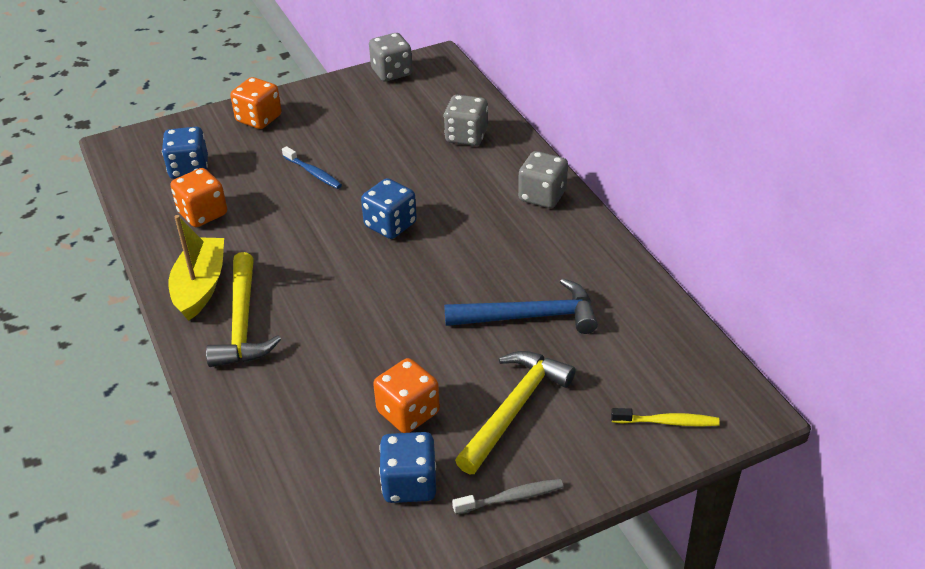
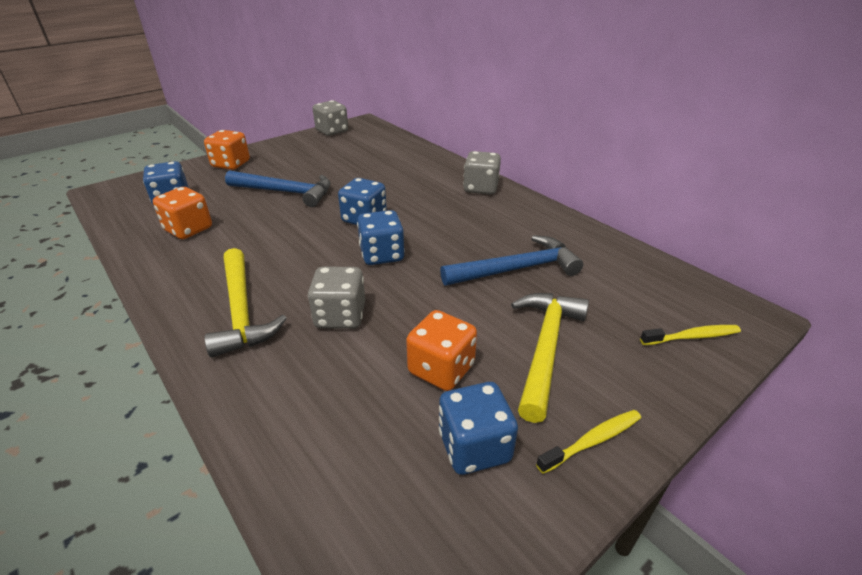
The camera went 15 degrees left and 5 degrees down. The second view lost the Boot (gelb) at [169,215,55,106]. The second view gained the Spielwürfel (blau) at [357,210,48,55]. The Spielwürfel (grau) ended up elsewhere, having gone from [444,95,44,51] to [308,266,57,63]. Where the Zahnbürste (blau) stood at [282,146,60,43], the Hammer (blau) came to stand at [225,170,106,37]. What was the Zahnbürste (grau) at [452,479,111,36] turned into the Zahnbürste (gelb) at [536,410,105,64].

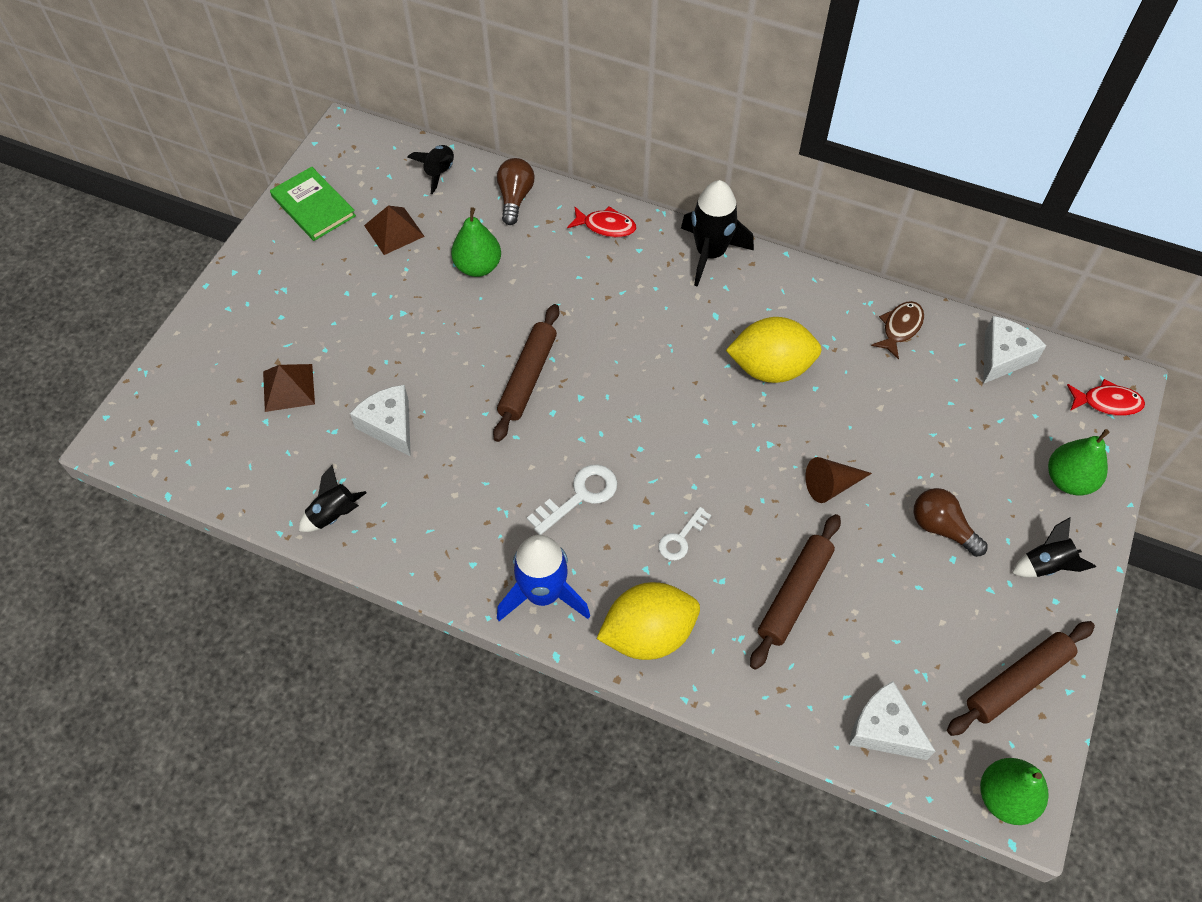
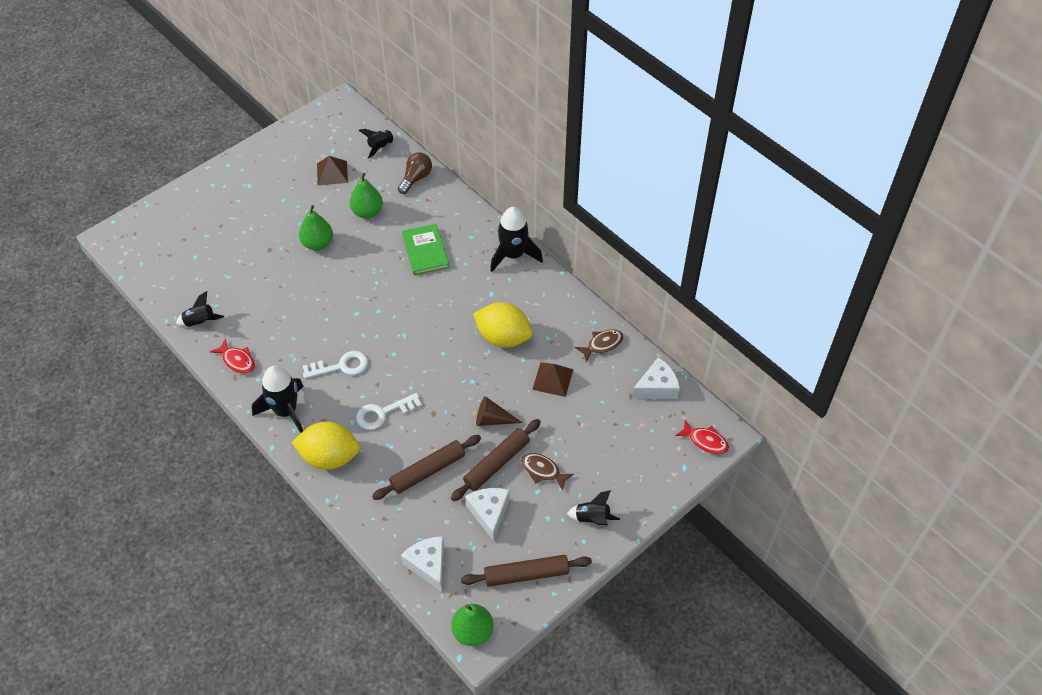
The camera went 25 degrees right and 5 degrees down. The Pyramide (braun) ended up elsewhere, having gone from [263,364,52,48] to [532,362,41,35]. The Buch (grün) ended up elsewhere, having gone from [270,167,86,74] to [402,224,47,51]. The Käse (weiß) ended up elsewhere, having gone from [350,385,61,71] to [465,488,45,53]. The Nudelholz (braun) ended up elsewhere, having gone from [493,304,66,138] to [451,419,90,82]. The Fisch (rot) ended up elsewhere, having gone from [567,206,69,31] to [210,338,45,36]. The Birne (grün) ended up elsewhere, having gone from [1048,429,62,66] to [299,205,34,45]. Where the Glühbirne (braun) stood at [914,488,74,69], the Fisch (braun) came to stand at [521,453,53,38]. What was the Rakete (blau) at [497,535,93,86] turned into the Rakete (schwarz) at [252,366,52,67]. The size of the Schlüssel (weiß) at [658,507,53,53] changed by a factor of 1.52.

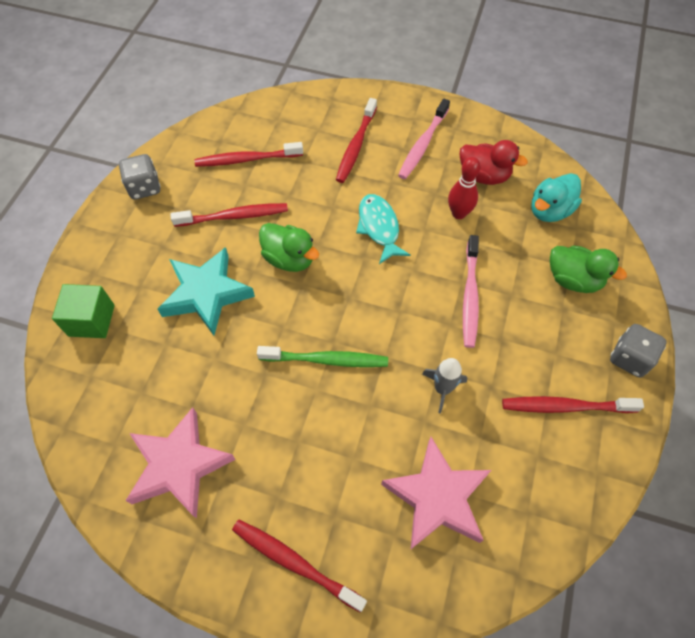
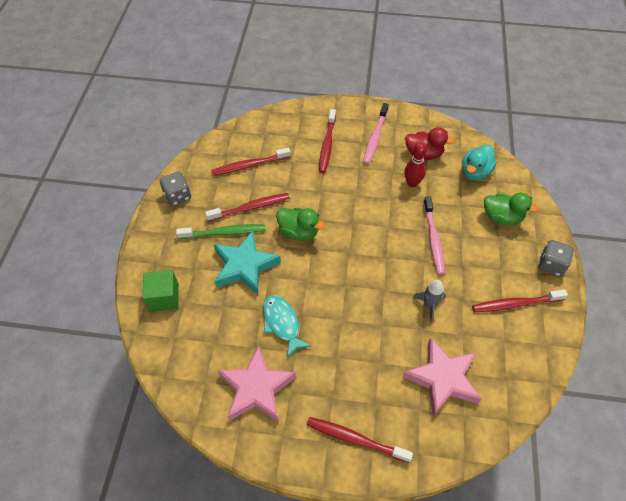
The camera went 10 degrees left and 5 degrees down. The Zahnbürste (grün) ended up elsewhere, having gone from [257,346,131,21] to [176,224,90,15]. The Fisch (türkis) ended up elsewhere, having gone from [356,194,55,70] to [263,295,49,63].

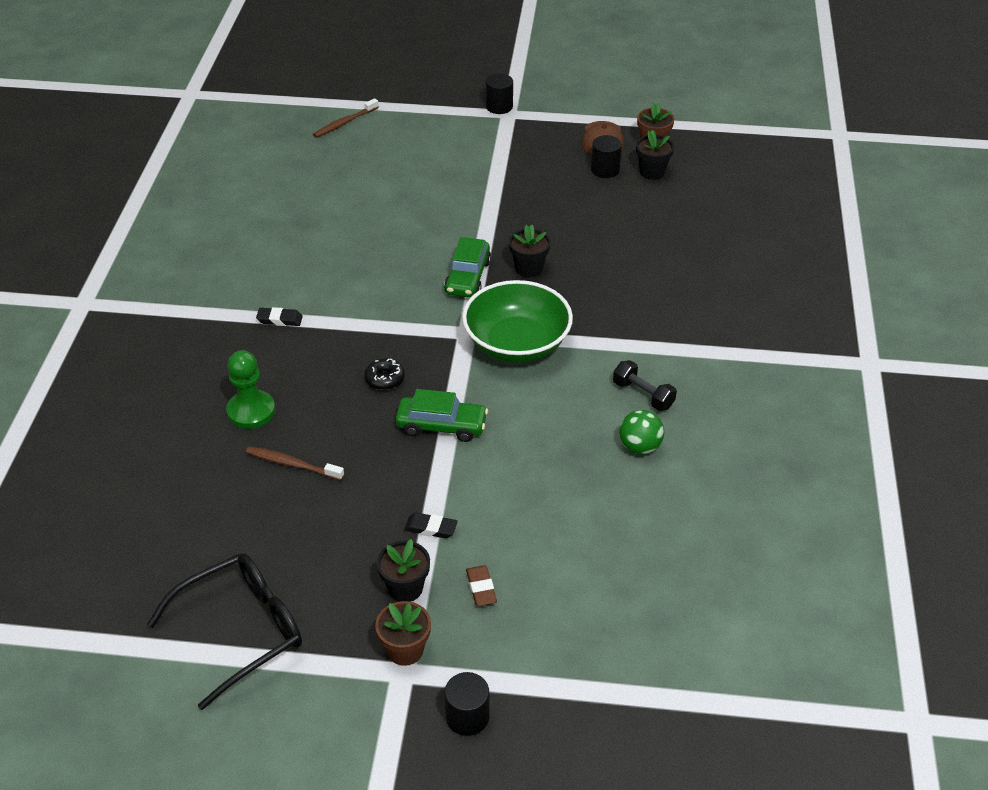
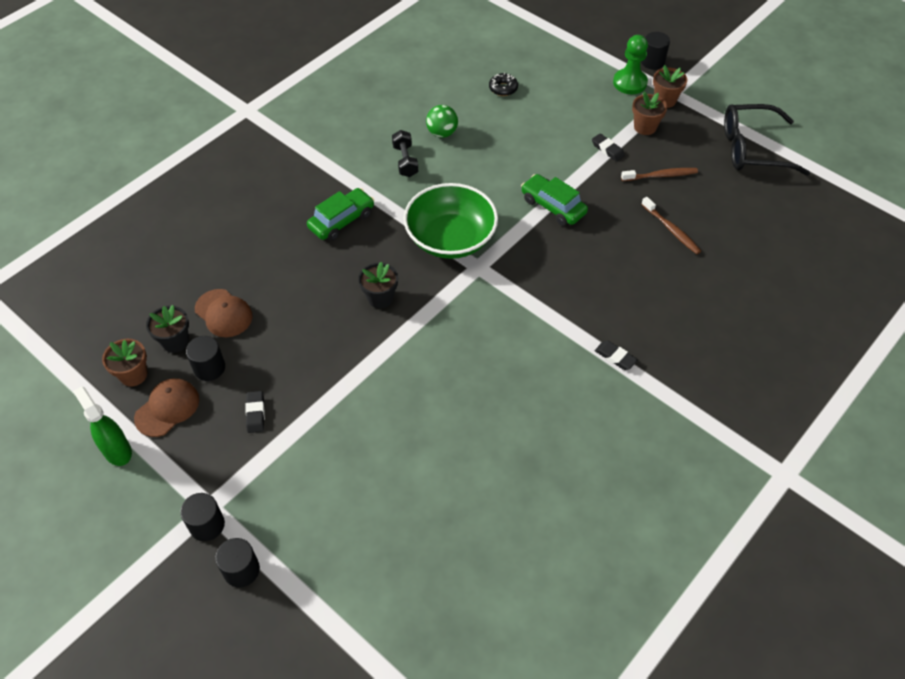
The camera went 145 degrees left and 10 degrees up. The second view lost the Radiergummi (braun) at [466,565,31,41]. The second view gained the Sprühflasche (grün) at [73,386,59,80]. The second view gained the Kappe (braun) at [195,289,57,48]. The second view gained the Vollzylinder (schwarz) at [215,538,45,49]. The second view gained the Radiergummi (schwarz) at [245,391,20,42]. The Bauer (grün) ended up elsewhere, having gone from [226,350,49,79] to [613,35,35,59]. The Zahnbürste (braun) ended up elsewhere, having gone from [313,98,66,40] to [621,168,77,13]. The Donut (schwarz) ended up elsewhere, having gone from [364,358,41,32] to [489,73,29,23]. The Auto (grün) ended up elsewhere, having gone from [444,237,47,61] to [307,188,67,53]. What was the Blumentopf (schwarz) at [377,539,53,63] turned into the Blumentopf (braun) at [632,91,35,44].

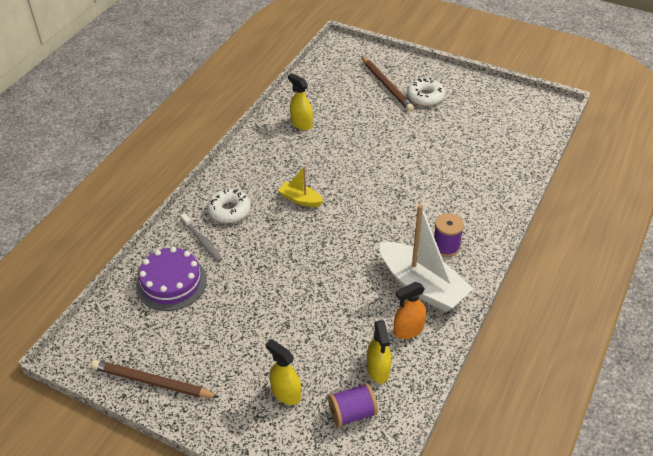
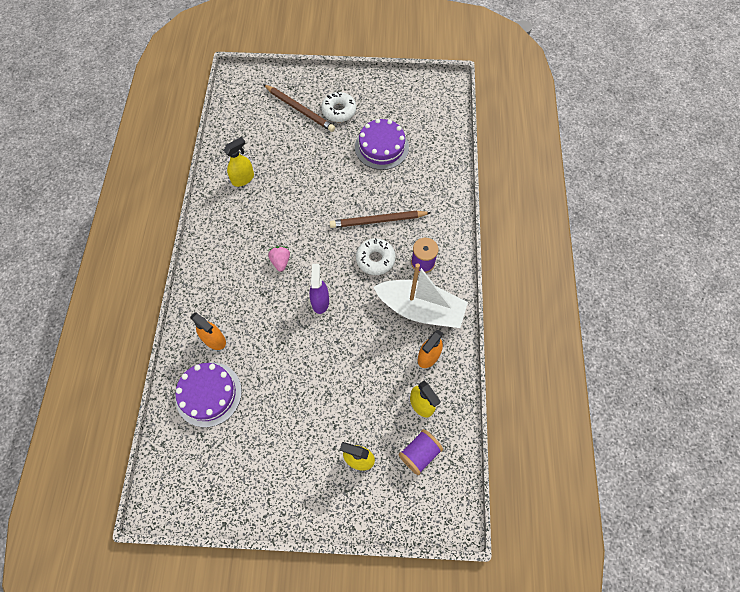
The camera went 25 degrees left and 20 degrees up. The second view gained the Sprühflasche (lila) at [309,264,20,50]. The second view gained the Kuchen (lila) at [355,119,54,51]. The Bleistift (braun) ended up elsewhere, having gone from [91,360,128,38] to [329,210,102,18]. The Donut (weiß) ended up elsewhere, having gone from [207,189,44,34] to [356,238,40,37]. Where the Zahnbürste (grau) stood at [180,213,42,49], the Sprühflasche (orange) came to stand at [190,312,36,38]. Where the Boot (gelb) stood at [278,166,45,41], the Erdbeere (rosa) came to stand at [268,246,22,26]. The Sprühflasche (gelb) at [288,73,25,57] ended up facing another way, 120 degrees clockwise from before.

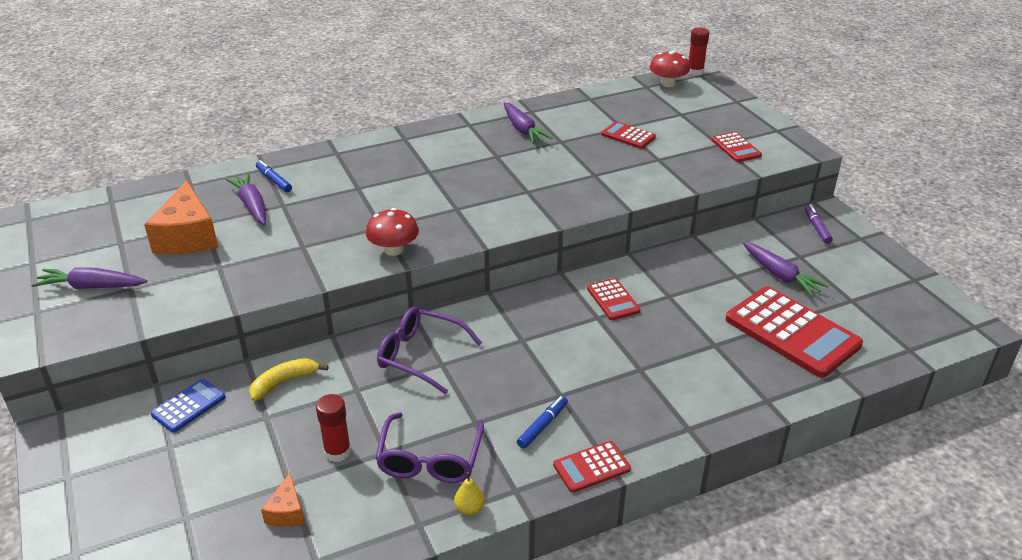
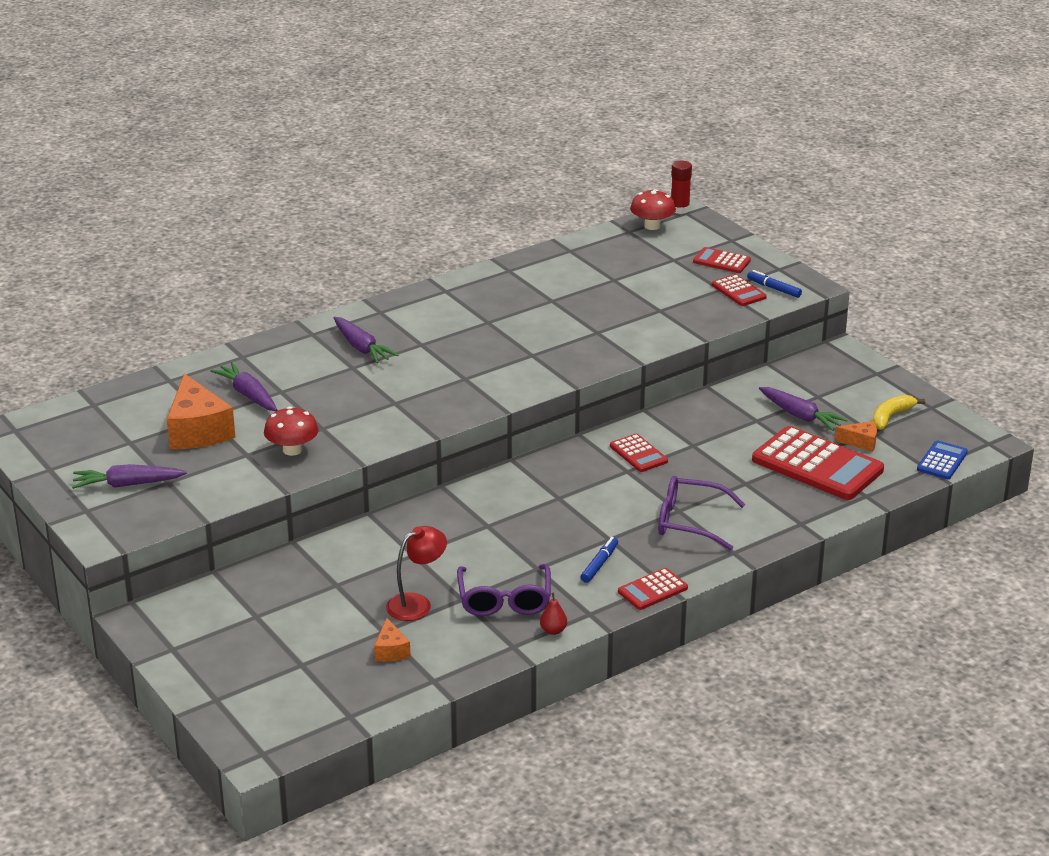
The camera went 10 degrees left and 5 degrees down. The second view lost the Filzstift (lila) at [804,204,29,40]. The second view gained the Käse (orange) at [835,421,42,31]. The Taschenrechner (blau) ended up elsewhere, having gone from [150,379,75,54] to [917,440,51,39]. The Banane (gelb) ended up elsewhere, having gone from [249,358,80,43] to [873,395,52,35]. The Filzstift (blau) ended up elsewhere, having gone from [256,160,36,32] to [747,270,55,28]. The Pilz (rot) ended up elsewhere, having gone from [366,208,53,48] to [264,406,55,50]. The Brille (lila) ended up elsewhere, having gone from [377,307,105,87] to [658,476,87,75]. The Karotte (lila) ended up elsewhere, having gone from [503,102,50,42] to [334,317,64,46]. The Taschenrechner (rot) ended up elsewhere, having gone from [601,121,55,28] to [693,247,58,26]. Where the Klebestift (rot) stood at [316,394,35,68], the Lampe (rot) came to stand at [386,526,61,95]. What was the Birne (gelb) at [454,472,31,43] turned into the Birne (rot) at [540,593,27,42].

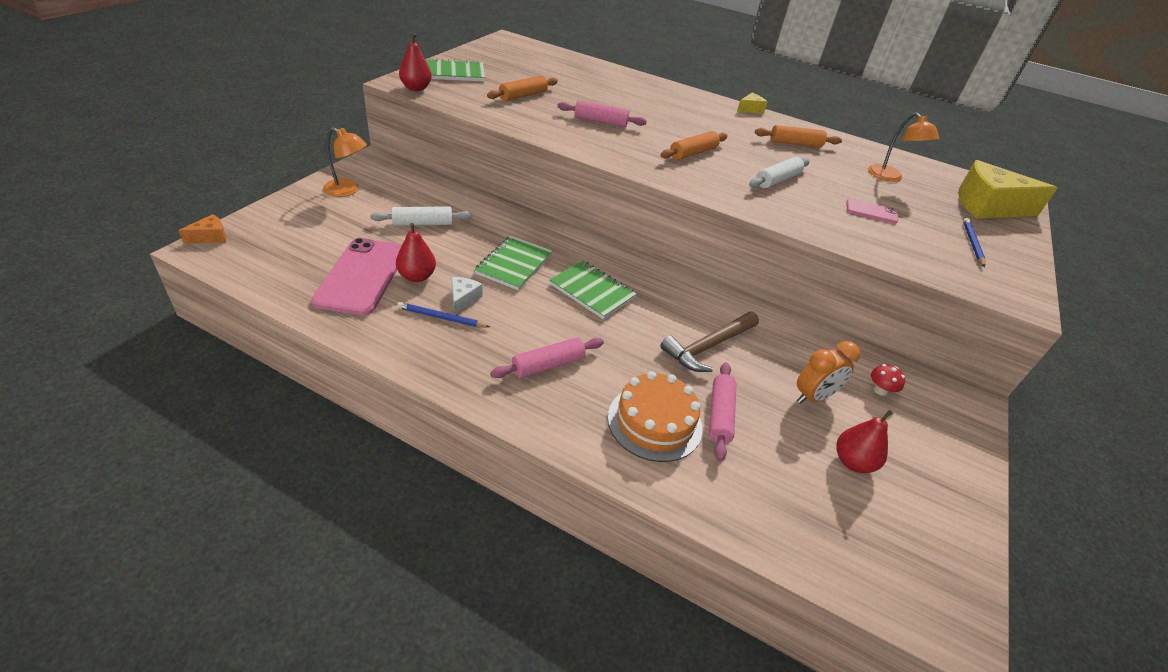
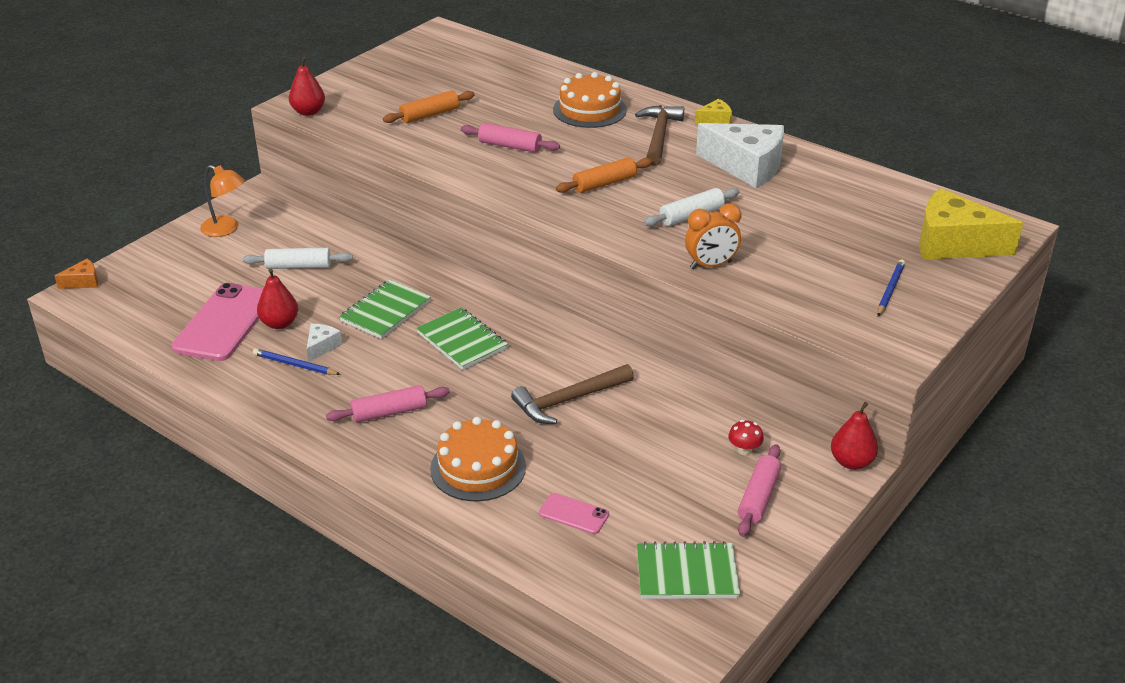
The camera went 15 degrees right and 5 degrees down. The second view lost the Lampe (orange) at [868,112,71,70]. The second view gained the Kuchen (orange) at [553,72,74,56]. The second view gained the Hammer (braun) at [635,105,49,61]. The Notizbuch (grün) ended up elsewhere, having gone from [426,58,59,24] to [637,541,103,58]. The Nudelholz (rosa) ended up elsewhere, having gone from [709,362,27,99] to [738,444,43,92]. The Wecker (orange) ended up elsewhere, having gone from [797,341,63,63] to [685,203,56,67]. The Birne (rot) ended up elsewhere, having gone from [836,409,57,64] to [831,402,47,68]. The Handy (rosa) ended up elsewhere, having gone from [846,199,52,25] to [539,493,70,41]. Where the Nudelholz (orange) stood at [755,125,87,22], the Käse (weiß) came to stand at [696,123,88,65].

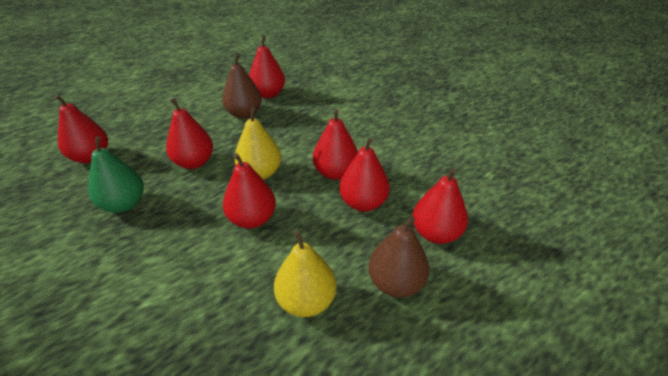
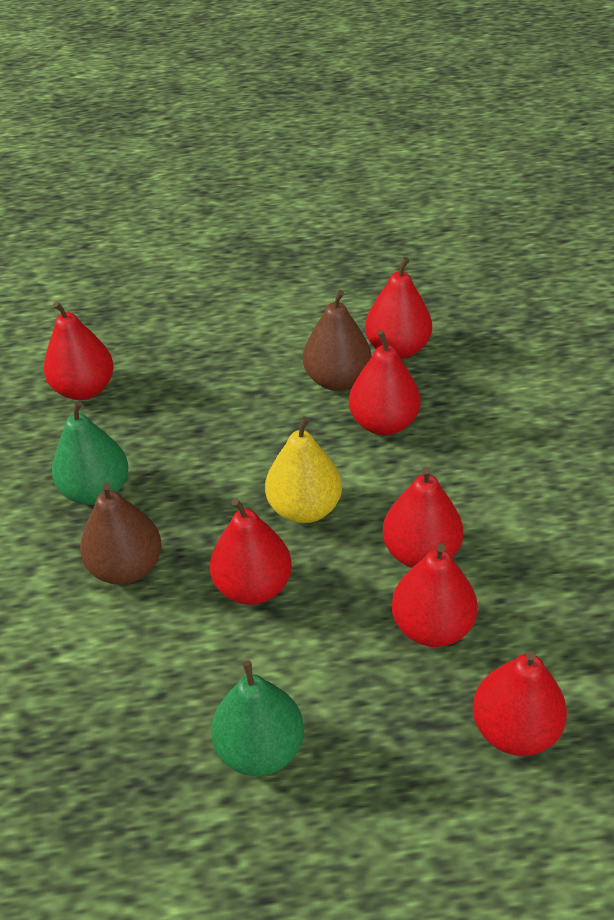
The camera went 30 degrees right and 5 degrees up. The Birne (rot) ended up elsewhere, having gone from [166,98,47,71] to [349,330,72,105]. The Birne (braun) ended up elsewhere, having gone from [368,216,62,82] to [80,483,82,102]. What was the Birne (gelb) at [274,231,62,86] turned into the Birne (grün) at [211,660,93,116].

